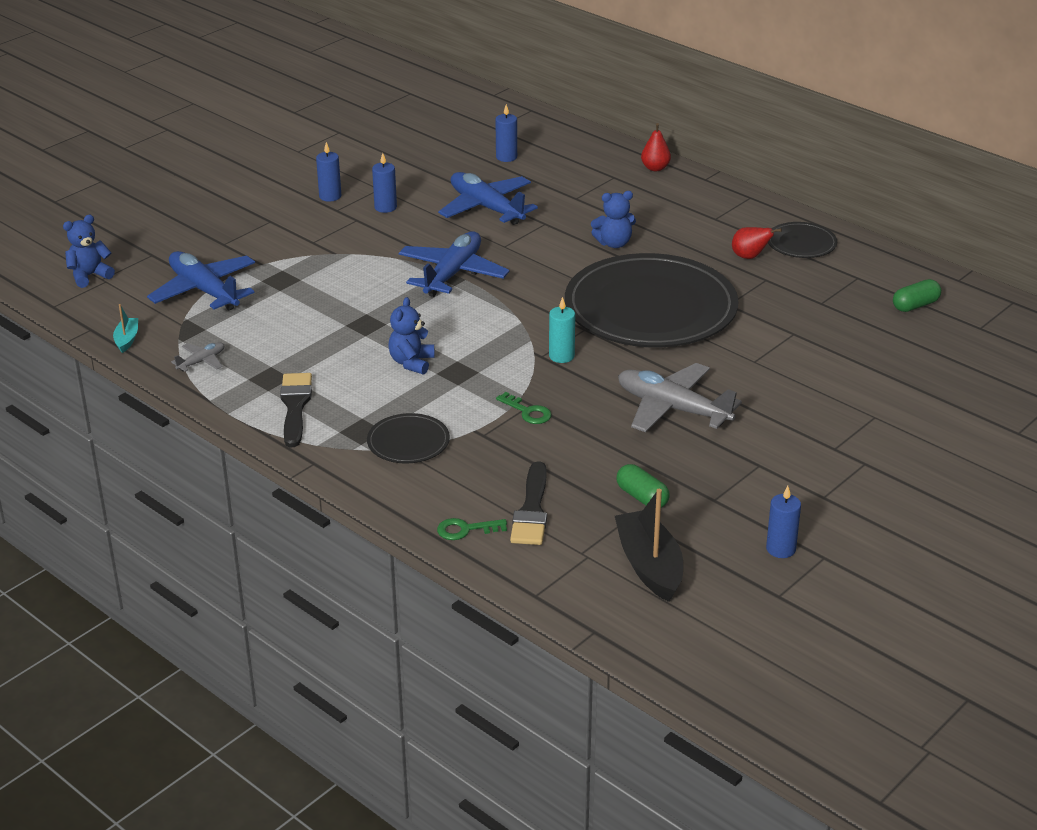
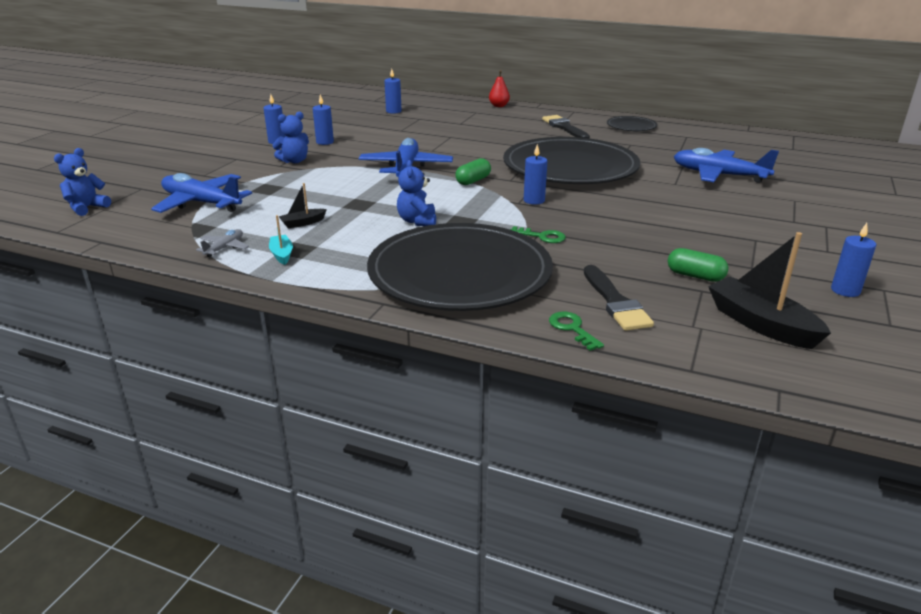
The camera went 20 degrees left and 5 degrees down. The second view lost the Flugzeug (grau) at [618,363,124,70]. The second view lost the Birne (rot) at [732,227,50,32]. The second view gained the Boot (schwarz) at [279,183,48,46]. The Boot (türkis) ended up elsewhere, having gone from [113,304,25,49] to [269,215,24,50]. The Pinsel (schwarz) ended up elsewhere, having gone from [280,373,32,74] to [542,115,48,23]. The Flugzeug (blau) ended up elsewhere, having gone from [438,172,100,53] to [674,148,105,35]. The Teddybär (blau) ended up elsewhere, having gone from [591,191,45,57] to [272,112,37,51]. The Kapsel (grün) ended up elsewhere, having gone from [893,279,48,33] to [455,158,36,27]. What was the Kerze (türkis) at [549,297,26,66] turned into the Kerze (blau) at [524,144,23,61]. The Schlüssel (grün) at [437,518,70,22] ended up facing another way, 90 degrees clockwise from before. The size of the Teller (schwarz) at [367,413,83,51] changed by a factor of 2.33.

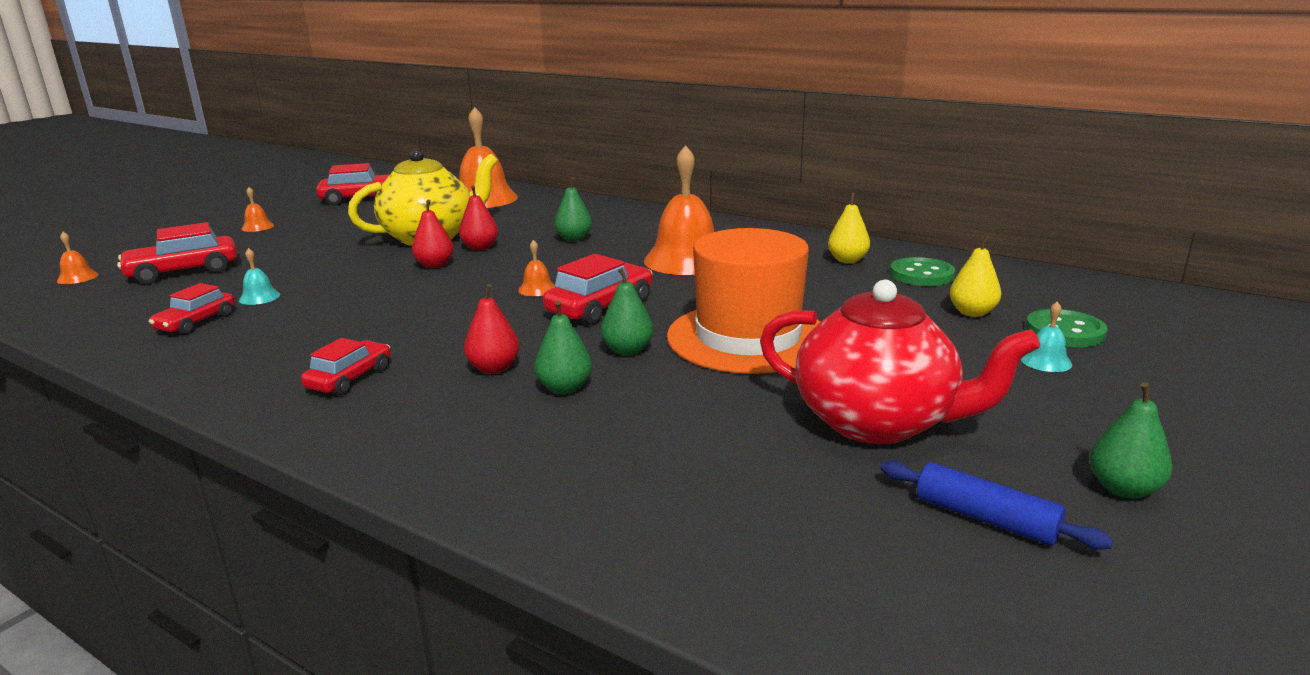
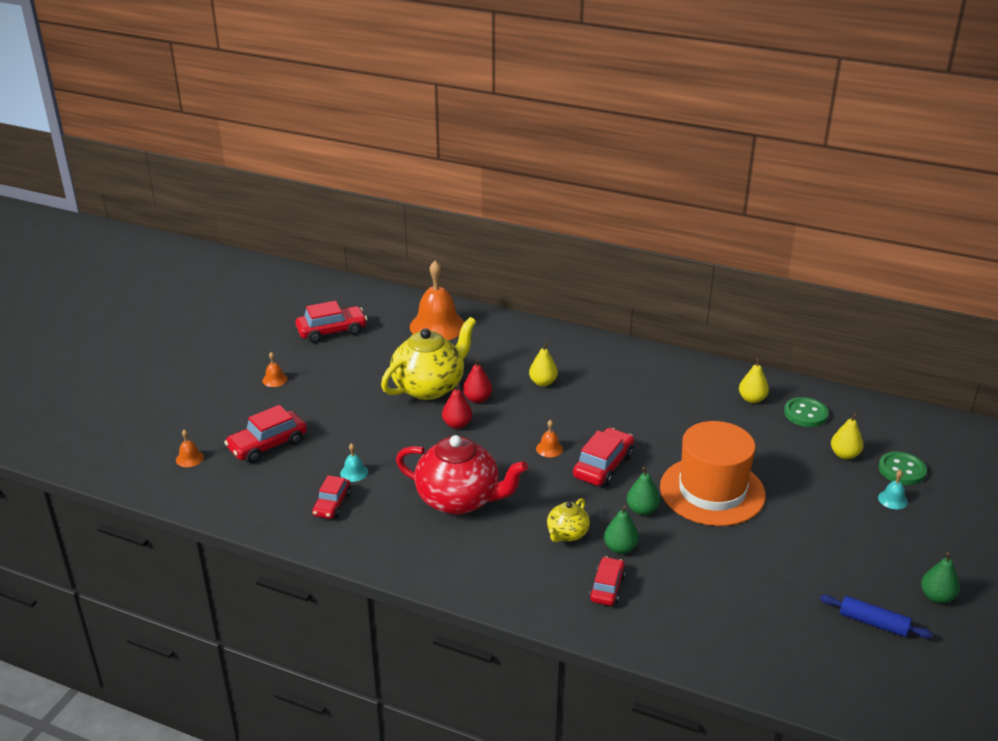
The camera went 10 degrees left and 10 degrees up. The second view lost the Glocke (orange) at [644,145,70,130]. The Auto (rot) ended up elsewhere, having gone from [301,338,90,57] to [589,556,37,50]. The Teekanne (rot) ended up elsewhere, having gone from [760,280,280,164] to [396,435,132,80]. Where the Birne (rot) stood at [464,284,55,90], the Teekanne (gelb) came to stand at [547,498,43,44]. What was the Birne (grün) at [554,177,38,64] turned into the Birne (gelb) at [529,343,29,44].

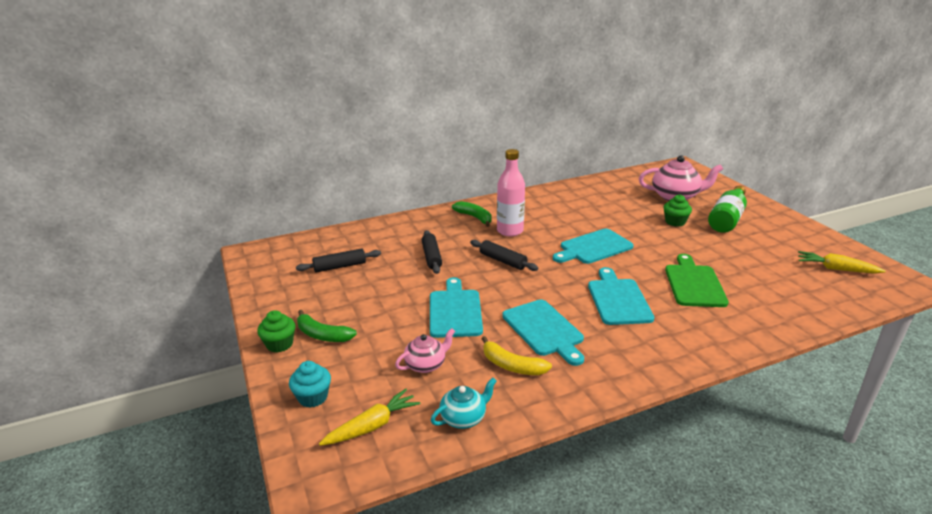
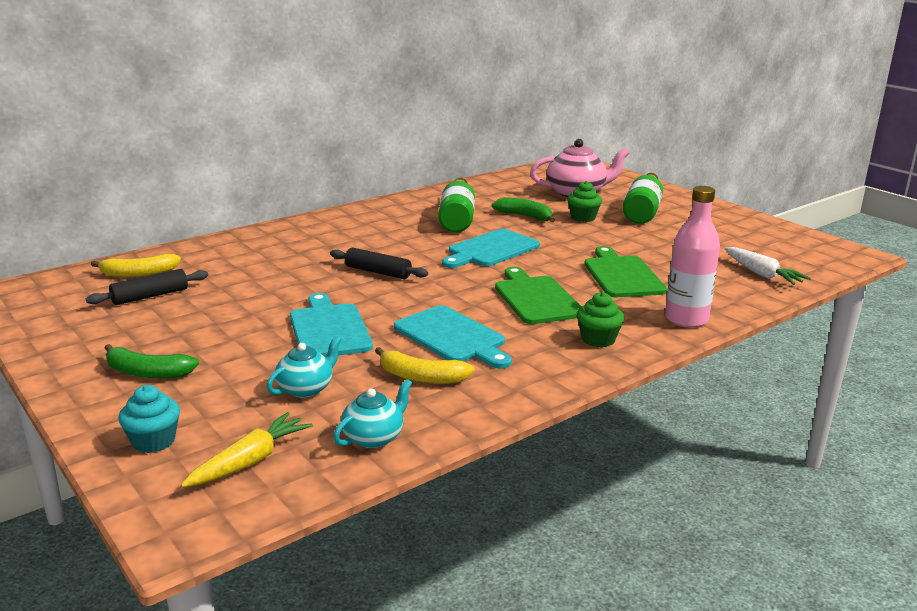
The camera went 15 degrees left and 5 degrees down. The second view lost the Nudelholz (schwarz) at [422,230,20,44]. The second view lost the Karotte (gelb) at [798,251,88,23]. The second view gained the Banane (gelb) at [91,254,90,24]. The second view gained the Flasche (grün) at [438,178,37,54]. The second view gained the Karotte (weiß) at [724,247,87,38]. The Muffin (grün) ended up elsewhere, having gone from [257,310,38,43] to [577,292,47,55]. The Banane (grün) ended up elsewhere, having gone from [452,201,39,26] to [492,197,63,25]. The Flasche (rosa) ended up elsewhere, having gone from [497,149,28,88] to [665,186,55,142]. What was the Teekanne (rosa) at [395,328,60,45] turned into the Teekanne (türkis) at [266,336,76,62]. What was the Schneidebrett (türkis) at [588,267,66,58] turned into the Schneidebrett (grün) at [495,267,87,57].

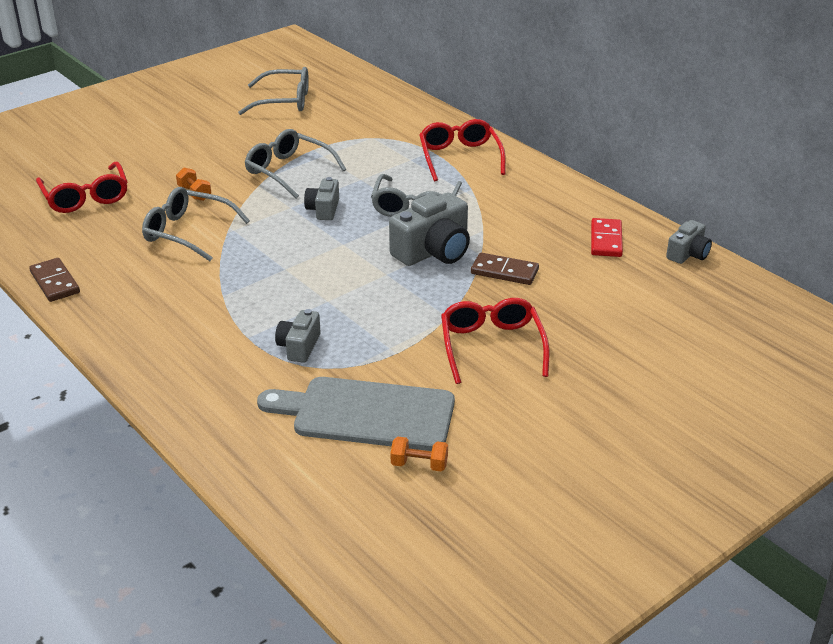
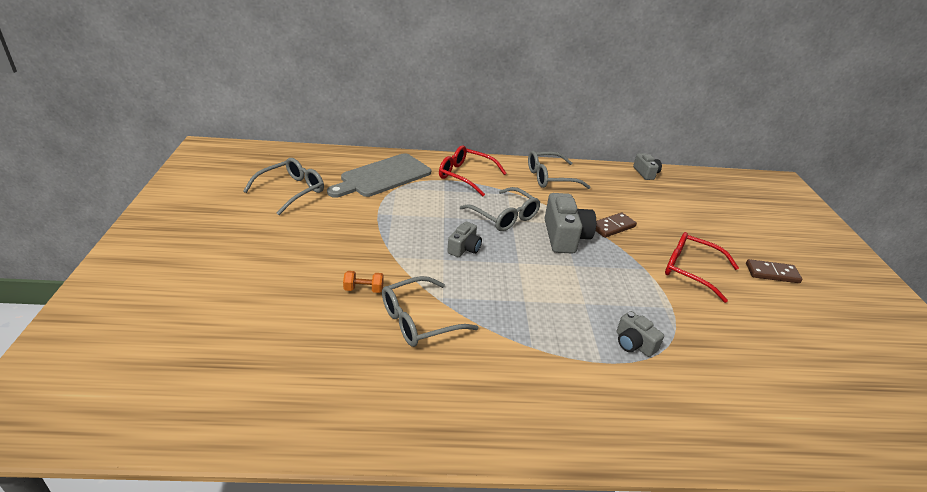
The camera went 55 degrees left and 0 degrees up. The second view lost the Brille (rot) at [36,161,92,52]. The second view lost the Hantel (orange) at [390,437,58,35]. The second view lost the Dominostein (rot) at [591,218,32,39]. The Dominostein (braun) ended up elsewhere, having gone from [29,258,51,44] to [746,259,56,24]. The Brille (grau) ended up elsewhere, having gone from [245,129,101,69] to [528,151,63,38]. The Schneidebrett (grau) ended up elsewhere, having gone from [257,377,198,74] to [327,153,104,45]. The Kamera (grau) at [304,177,35,43] ended up facing another way, 105 degrees counterclockwise from before.

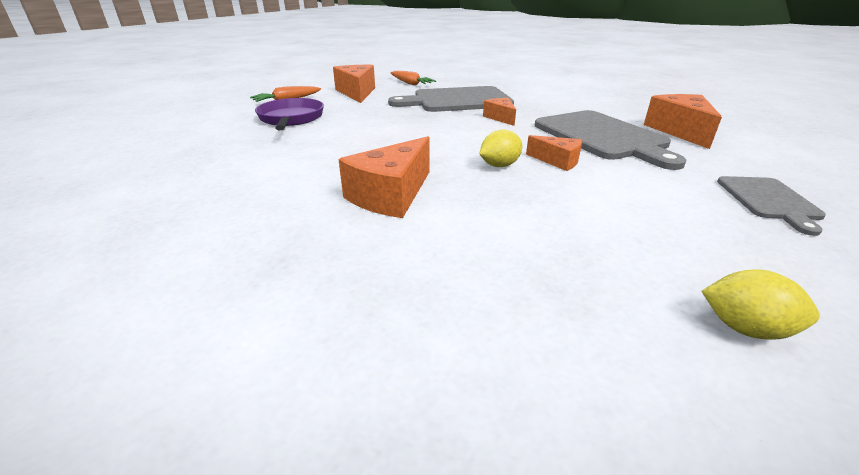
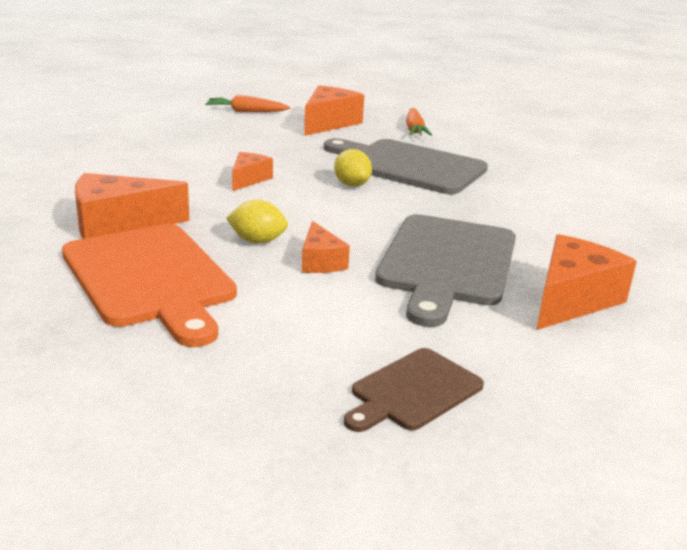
The camera went 40 degrees right and 5 degrees down. The second view lost the Pfanne (lila) at [255,98,69,32]. The second view gained the Schneidebrett (orange) at [62,224,175,123]. The Käse (orange) ended up elsewhere, having gone from [483,98,33,28] to [232,152,41,39]. The Zitrone (gelb) ended up elsewhere, having gone from [702,269,118,71] to [334,149,38,38]. What was the Schneidebrett (grau) at [717,176,109,60] turned into the Schneidebrett (braun) at [344,348,140,84].

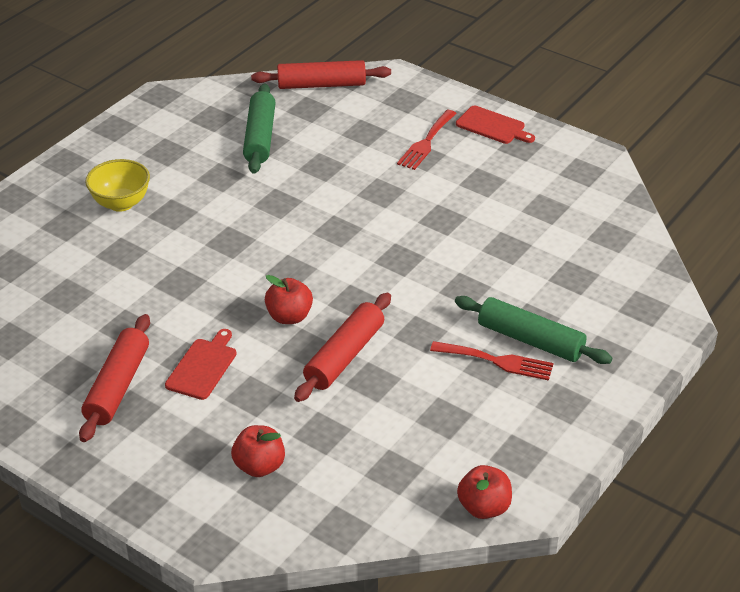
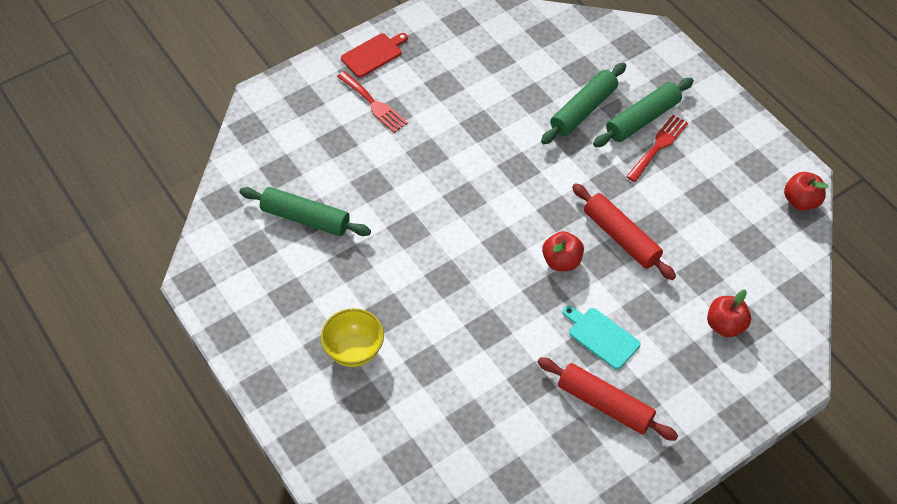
The camera went 70 degrees left and 15 degrees up. The second view lost the Nudelholz (rot) at [251,60,140,29]. The second view gained the Nudelholz (grün) at [541,63,85,81]. What was the Schneidebrett (rot) at [165,329,72,71] turned into the Schneidebrett (türkis) at [563,306,78,64].

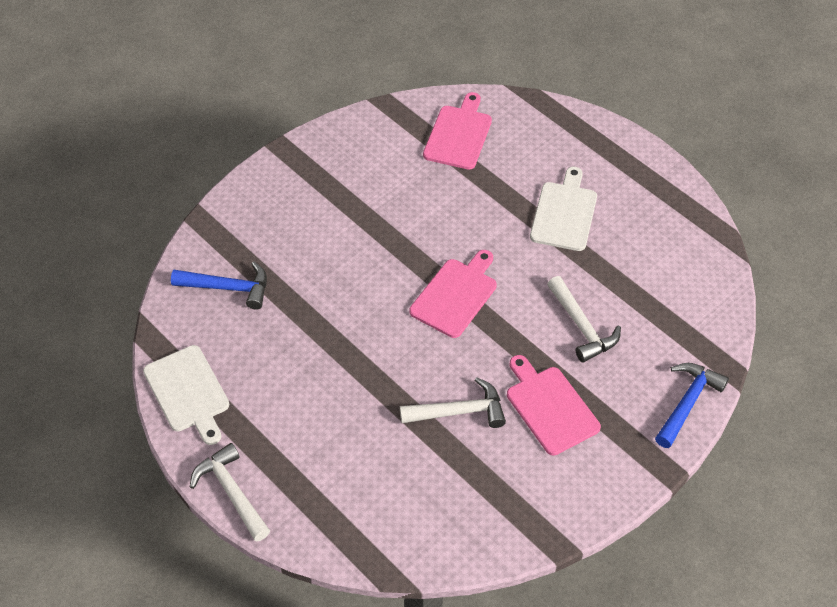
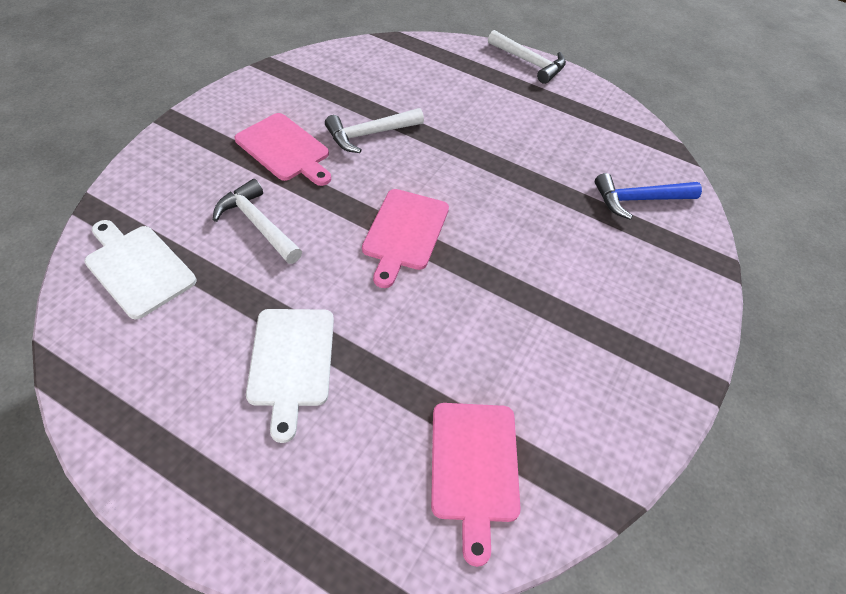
The camera went 160 degrees right and 0 degrees up. The second view lost the Hammer (blau) at [655,363,74,85]. The Schneidebrett (weiß) ended up elsewhere, having gone from [143,345,86,100] to [84,220,112,99].

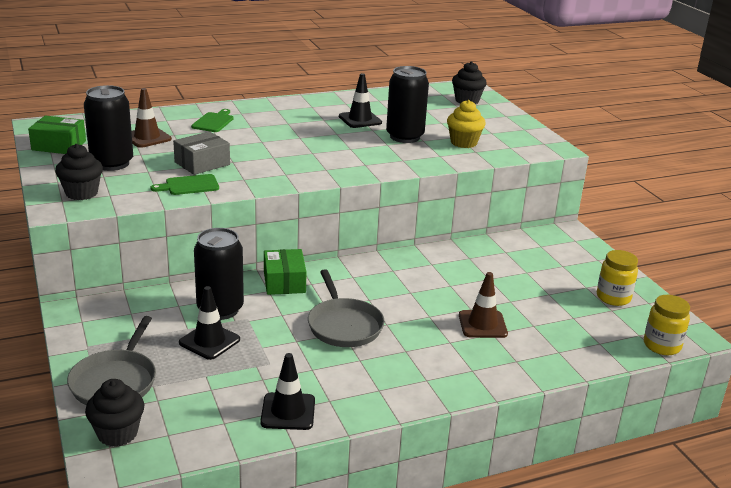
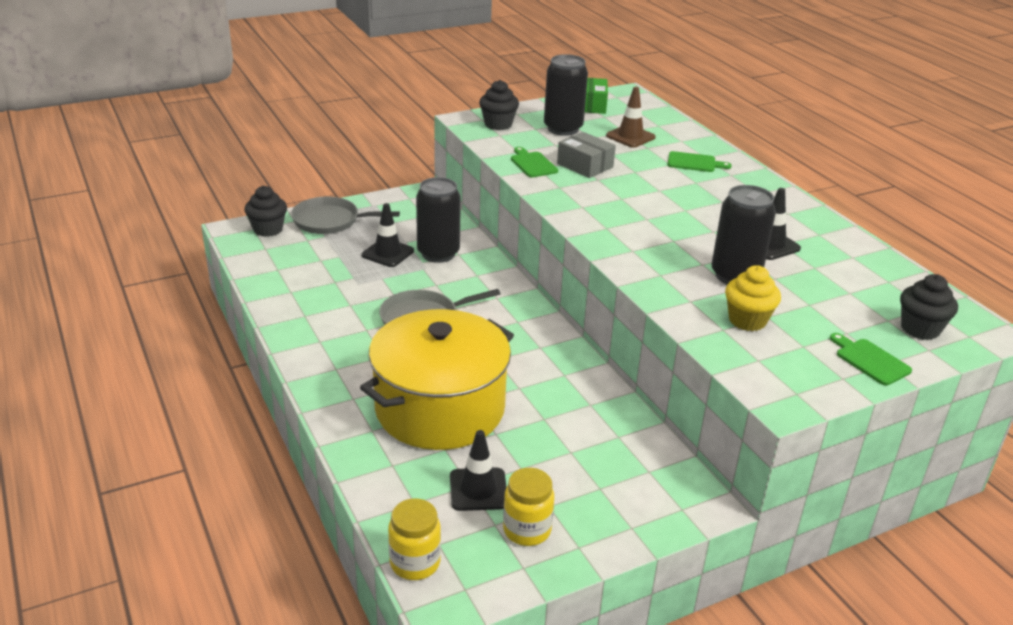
The camera went 85 degrees right and 5 degrees up. The second view lost the Schachtel (grün) at [264,249,43,46]. The second view gained the Schneidebrett (grün) at [830,333,82,52]. The Leitkegel (schwarz) ended up elsewhere, having gone from [260,353,55,77] to [450,430,57,81]. Where the Leitkegel (braun) stood at [459,272,49,66], the Kochtopf (gelb) came to stand at [360,309,154,141].

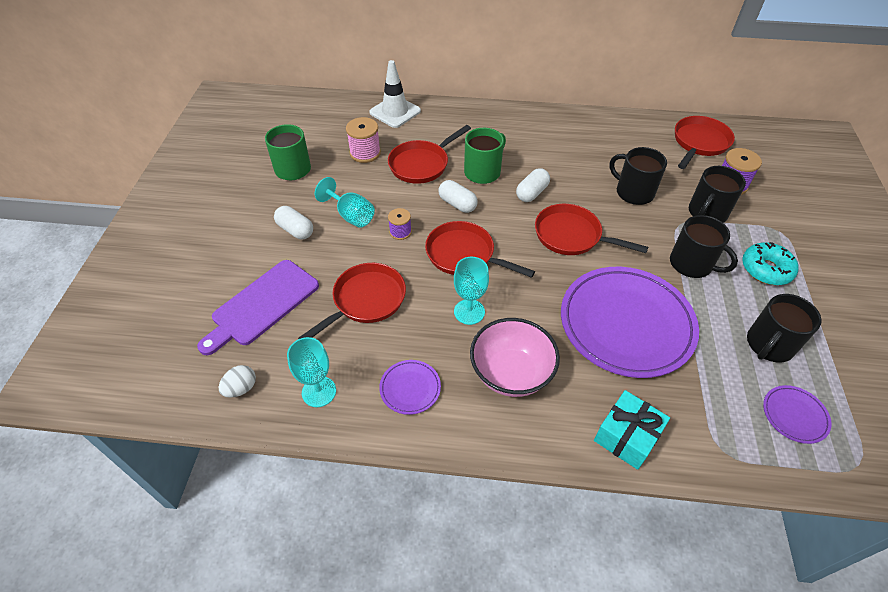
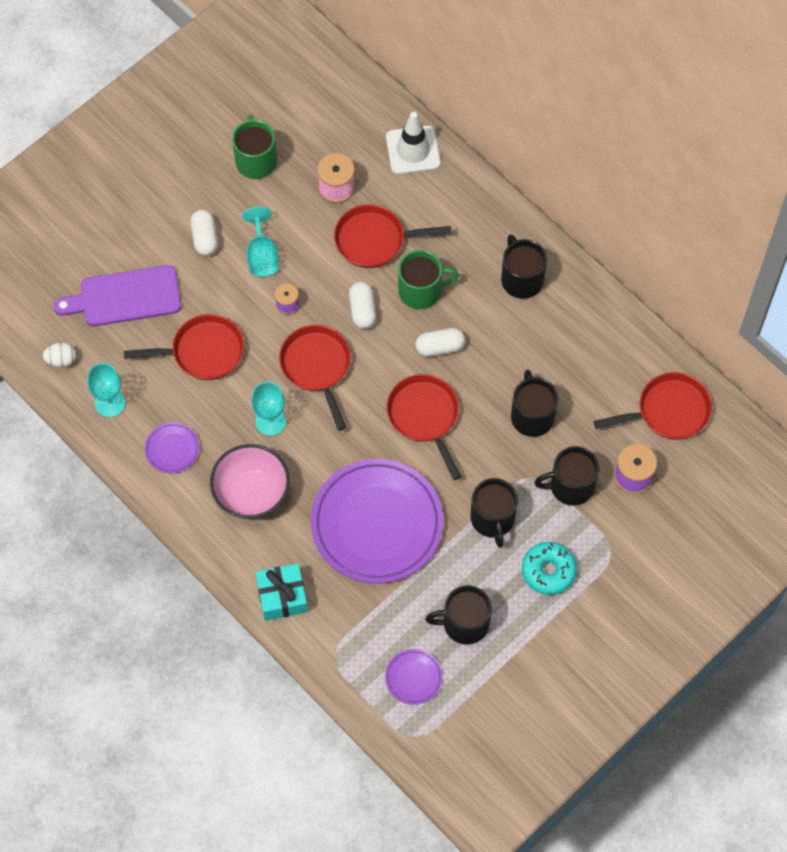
The camera went 40 degrees right and 15 degrees up. The second view gained the Tasse (schwarz) at [501,235,46,64].

